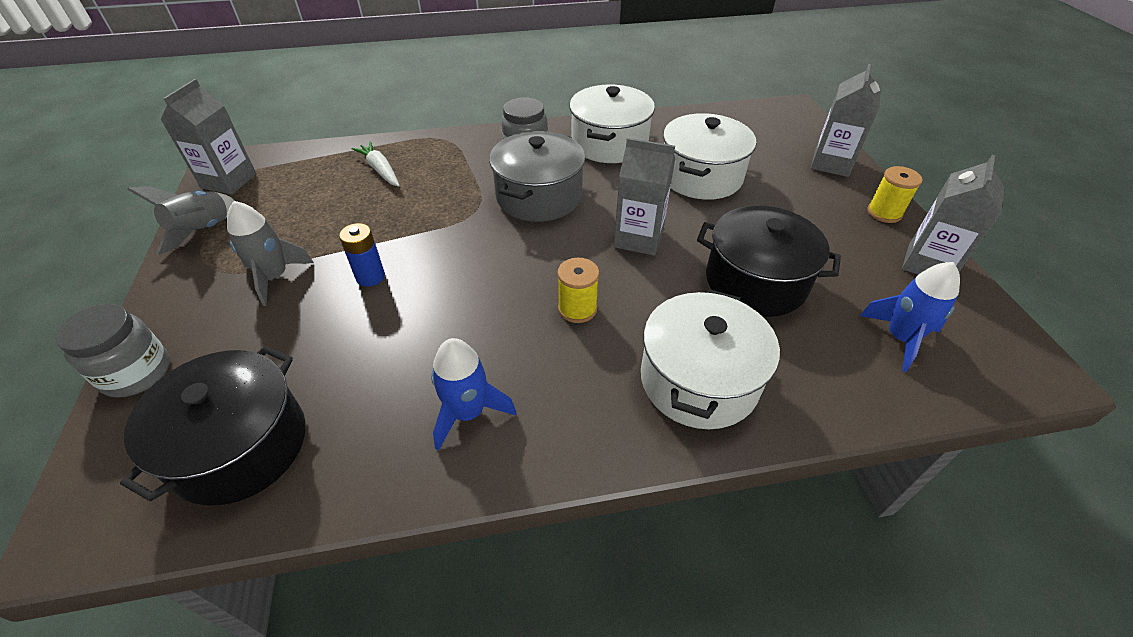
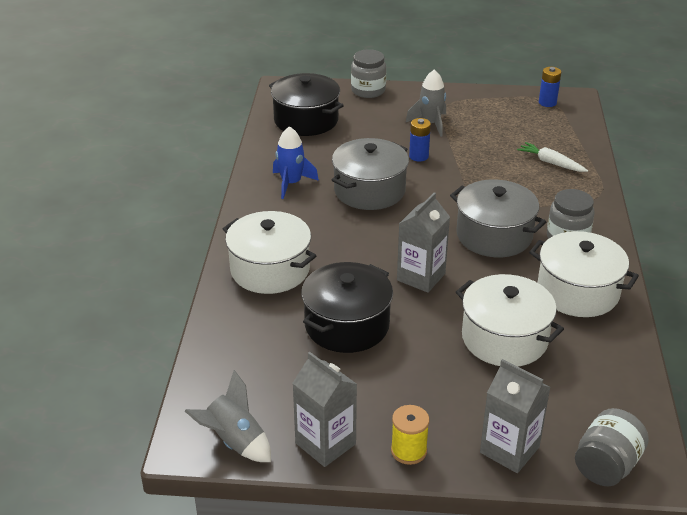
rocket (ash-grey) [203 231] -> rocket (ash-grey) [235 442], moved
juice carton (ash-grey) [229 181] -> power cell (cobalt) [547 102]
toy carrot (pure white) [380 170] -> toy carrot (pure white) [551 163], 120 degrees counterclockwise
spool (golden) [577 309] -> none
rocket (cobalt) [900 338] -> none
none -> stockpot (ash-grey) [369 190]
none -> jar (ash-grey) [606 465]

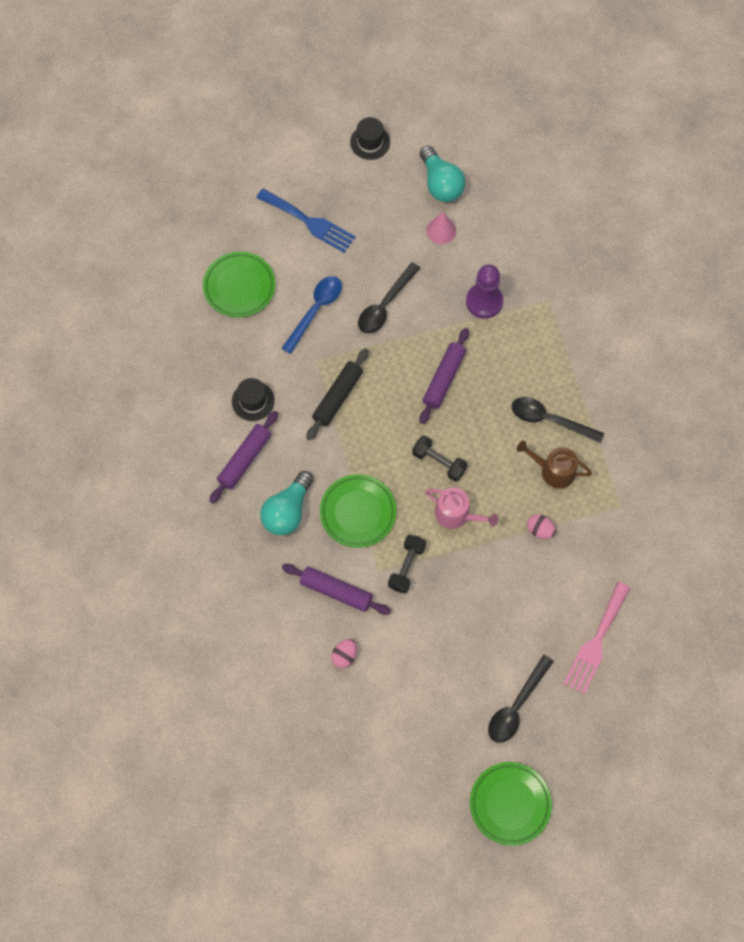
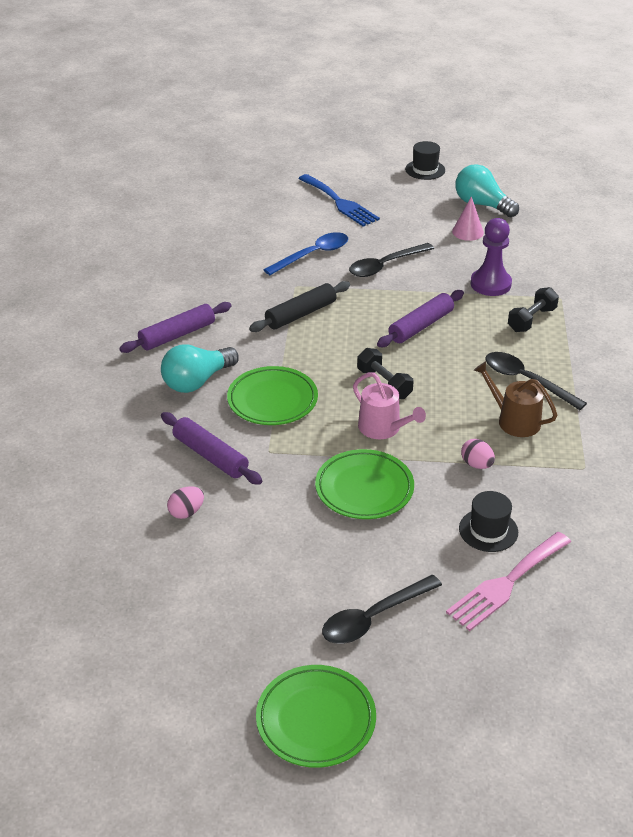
plate (green) [239 287] -> plate (green) [364 489], moved
tall hat (jet-black) [253 401] -> tall hat (jet-black) [488 530], moved
free weight (jet-black) [406 567] -> free weight (jet-black) [531 319], moved
light bulb (teal) [441 184] -> light bulb (teal) [482 205], 135 degrees clockwise

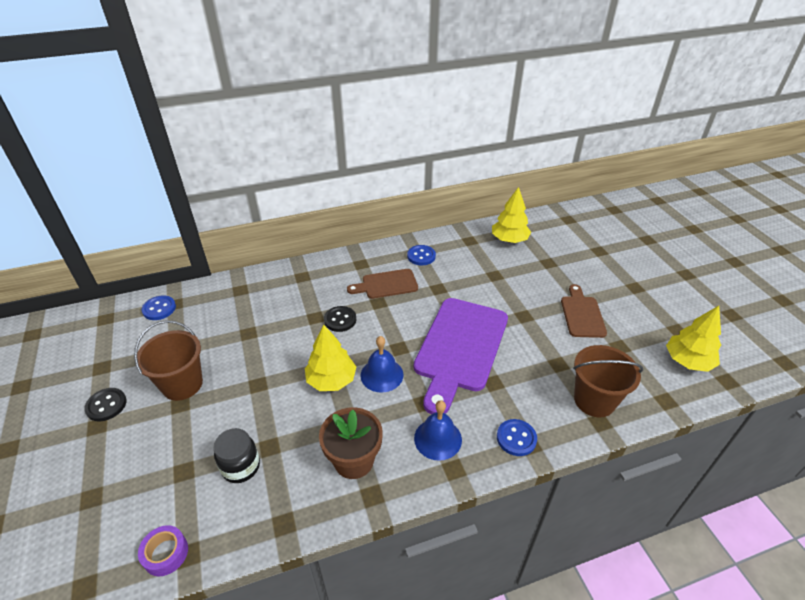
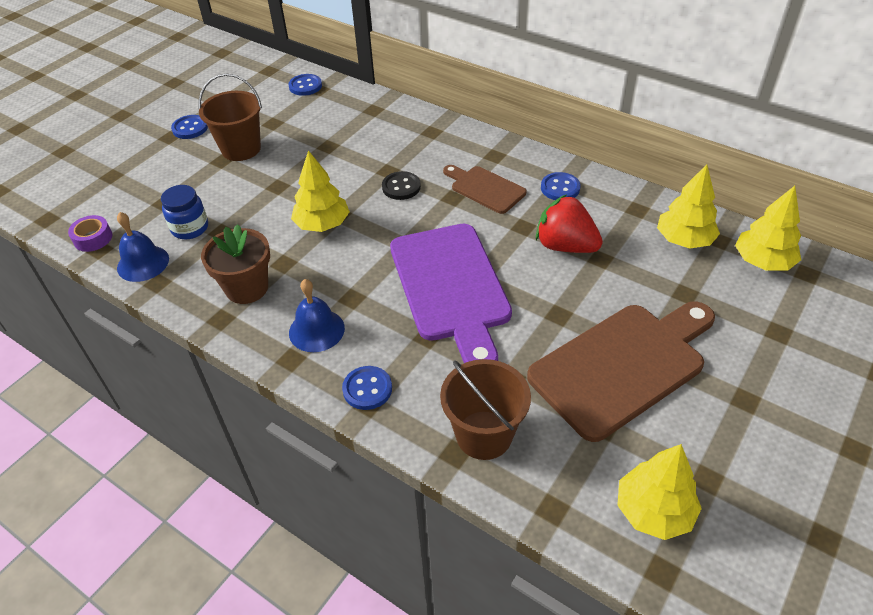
button (jet-black) [106 405] -> button (cobalt) [190 128]
jar (jet-black) [241 467] -> jar (cobalt) [190 228]
bell (cobalt) [382 375] -> bell (cobalt) [143 263], moved
bread board (violet) [460 348] -> bread board (violet) [451 287], 90 degrees counterclockwise
bread board (dark brown) [582 314] -> bread board (dark brown) [622 365], x1.88
none -> berry (scarlet) [565 246]
none -> fir tree (golden) [763 261]

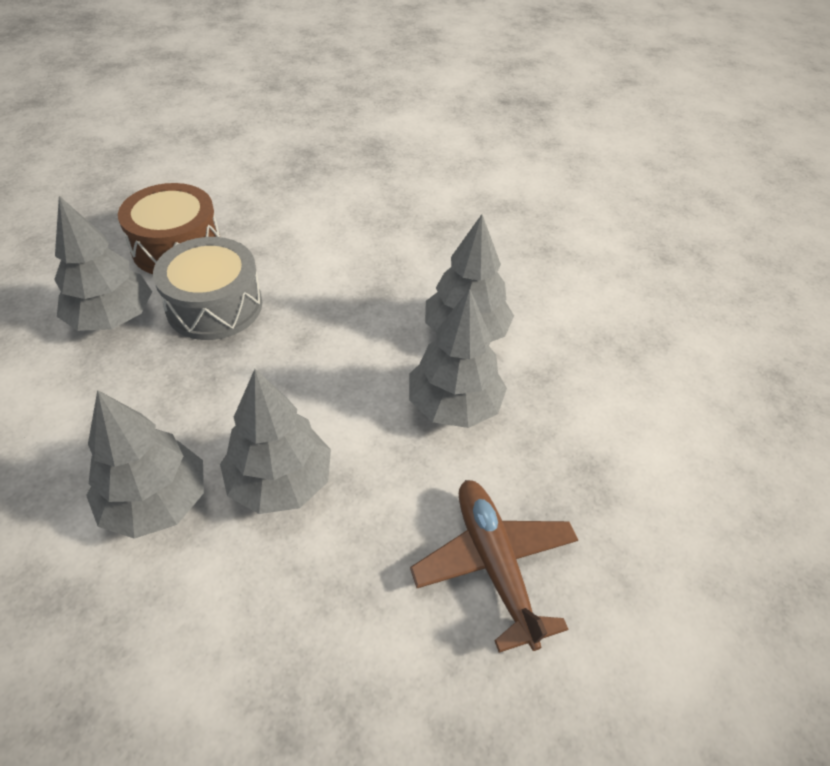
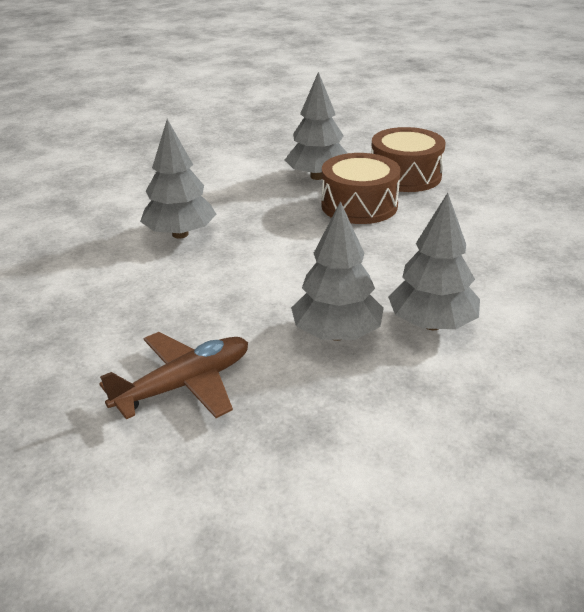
drum (ash-grey) [214 306] -> drum (dark brown) [359 205]
fir tree (ash-grey) [280 481] -> none

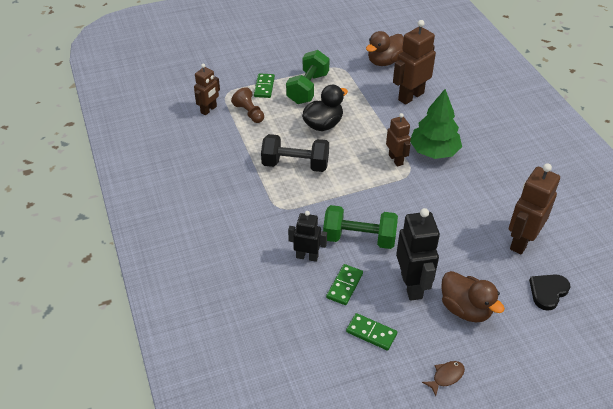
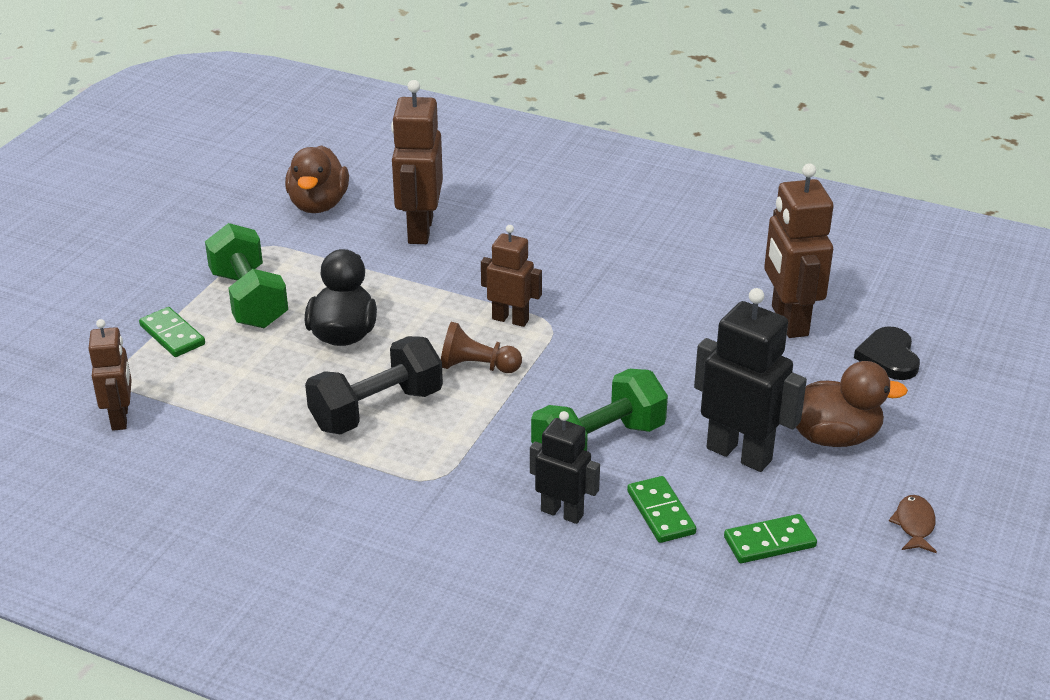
game pawn (dark brown) [249 113] -> game pawn (dark brown) [477 367], moved
robot (jet-black) [307 256] -> robot (jet-black) [562 512], 60 degrees clockwise
fir tree (green) [434 151] -> none

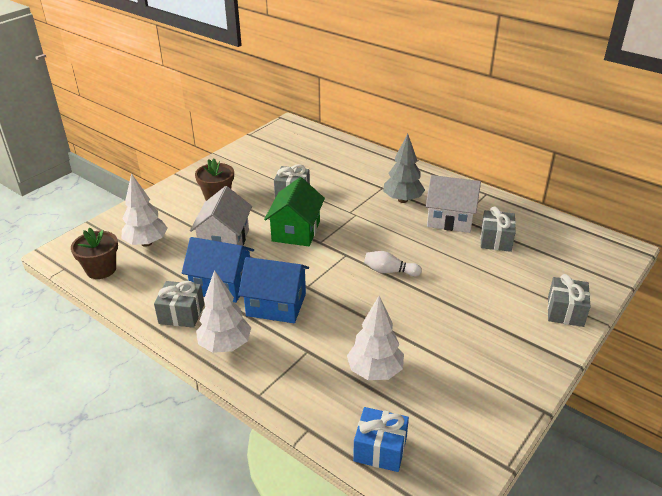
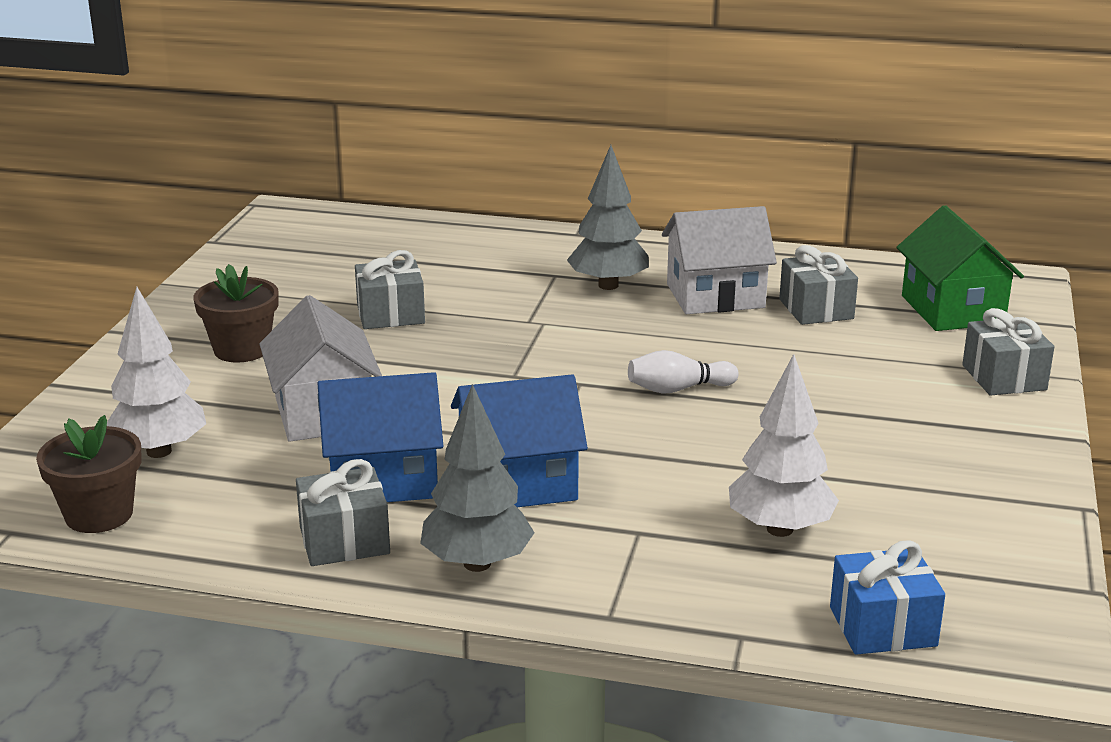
fir tree (pure white) [225 345] -> fir tree (ash-grey) [477 564]
toy house (green) [296 231] -> toy house (green) [952 310], moved

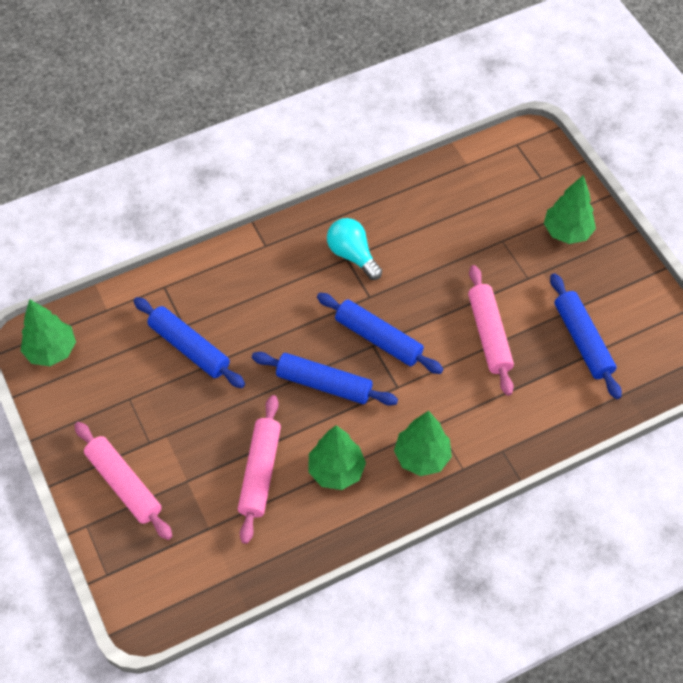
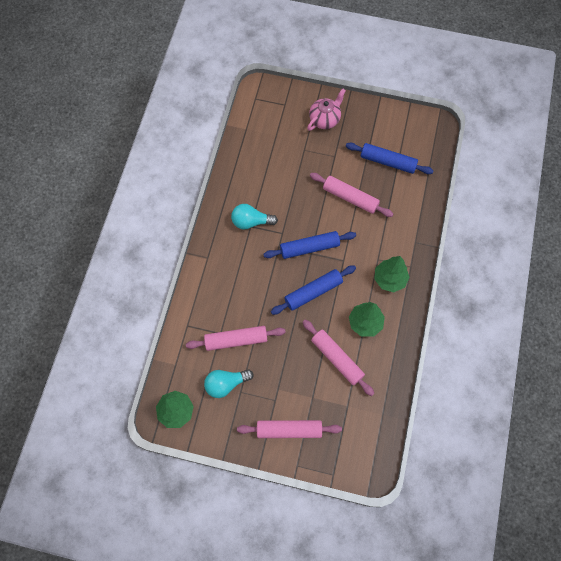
pastry roller (cobalt) [189 348] -> pastry roller (rosy) [236 340]
fir tree (green) [567 232] -> china teapot (rosy) [325 119]
none -> light bulb (teal) [226 384]

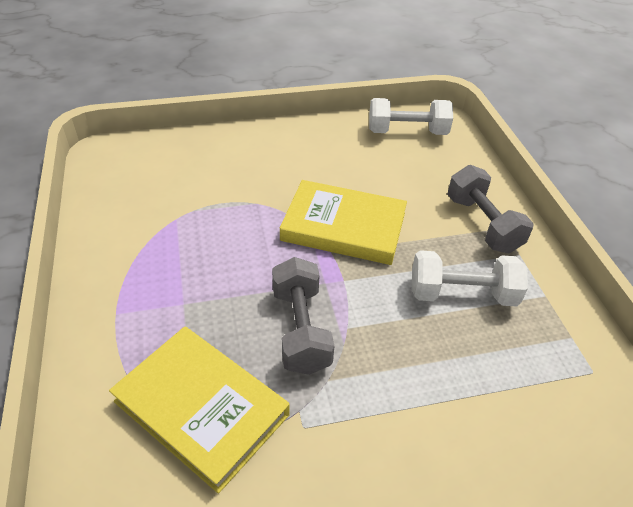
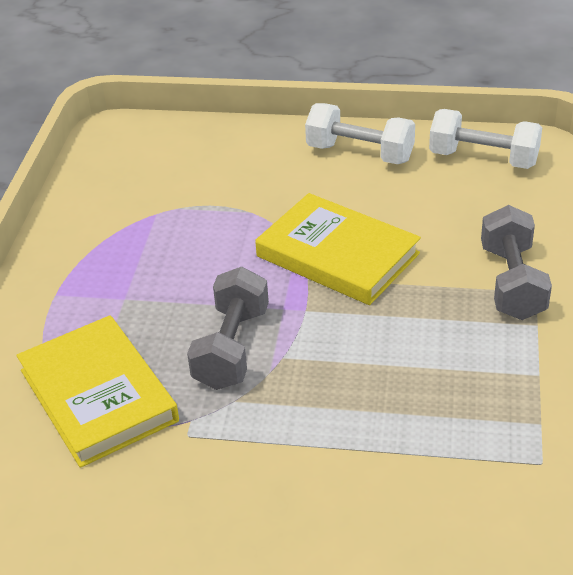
free weight (pure white) [462 294] -> free weight (pure white) [360 153], moved

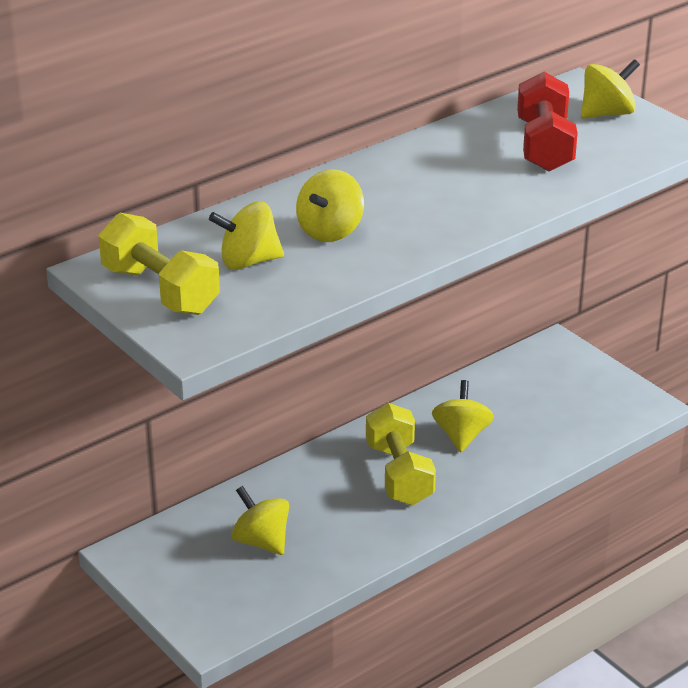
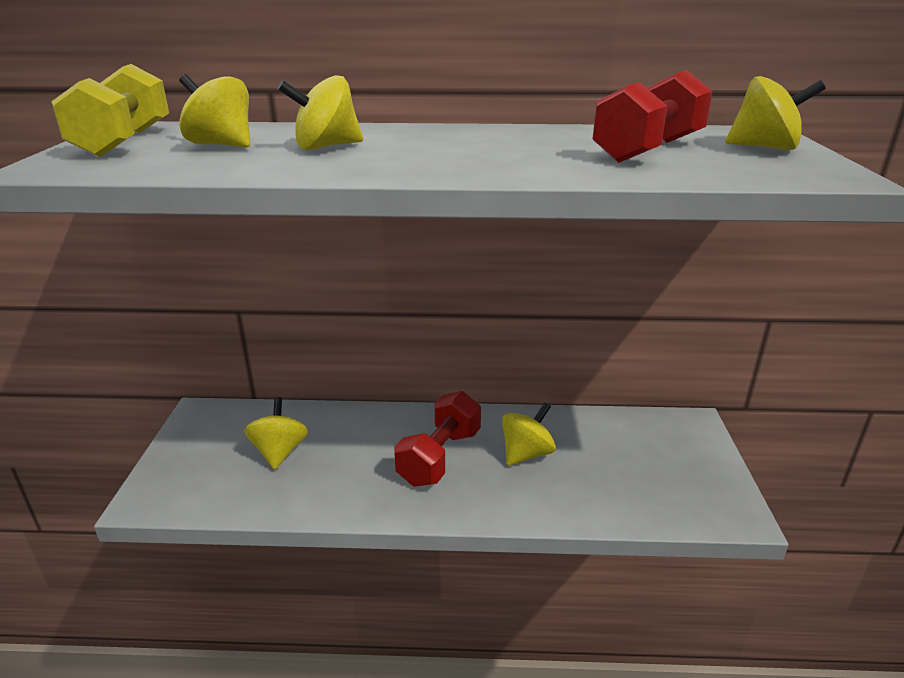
free weight (golden) [399 474] -> free weight (scarlet) [439 457]

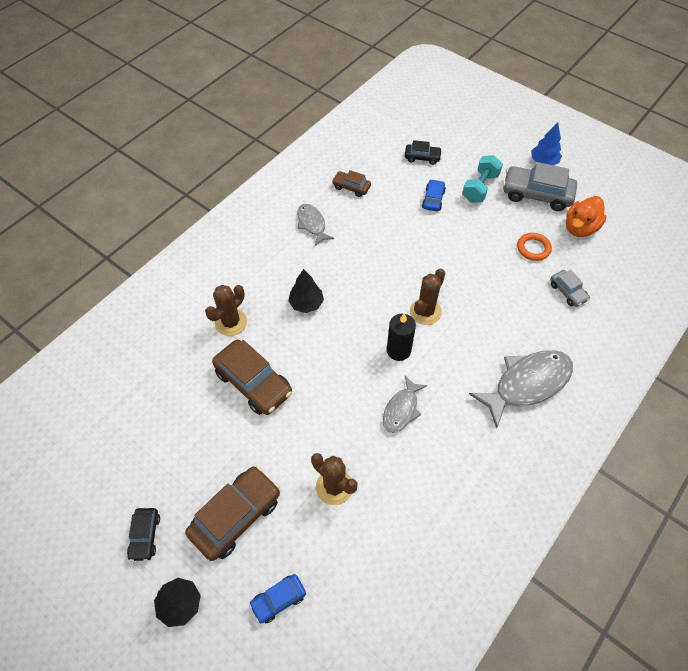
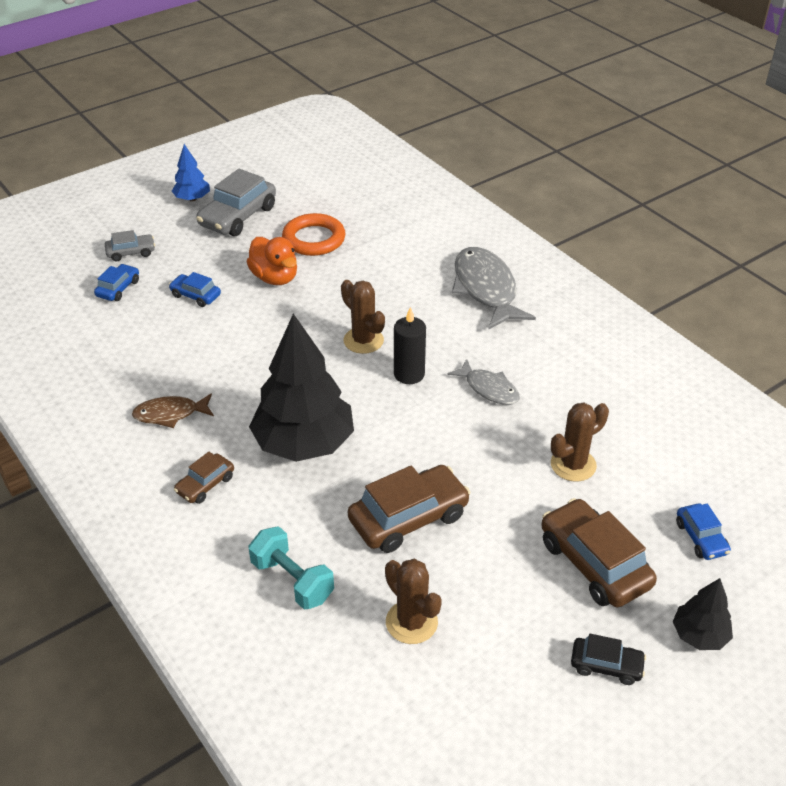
prickly plant (dark brown) [231 322] -> prickly plant (dark brown) [411 622], moved
fir tree (jet-black) [306 304] -> fir tree (jet-black) [304 444], x2.08
toy fish (ash-grey) [312 224] -> toy fish (dark brown) [170 414]
automobile (dark brown) [351 187] -> automobile (dark brown) [205 484], moved
automobile (jet-black) [422 157] -> automobile (cobalt) [118 288]
free weight (teal) [480 188] -> free weight (teal) [292 580], moved
torus (orange-coloured) [533 248] -> torus (orange-coloured) [314 239], x1.55
automobile (ash-grey) [568 292] -> automobile (ash-grey) [131 252], moved
rubber duck (orange-coloured) [580 228] -> rubber duck (orange-coloured) [275 278], moved

